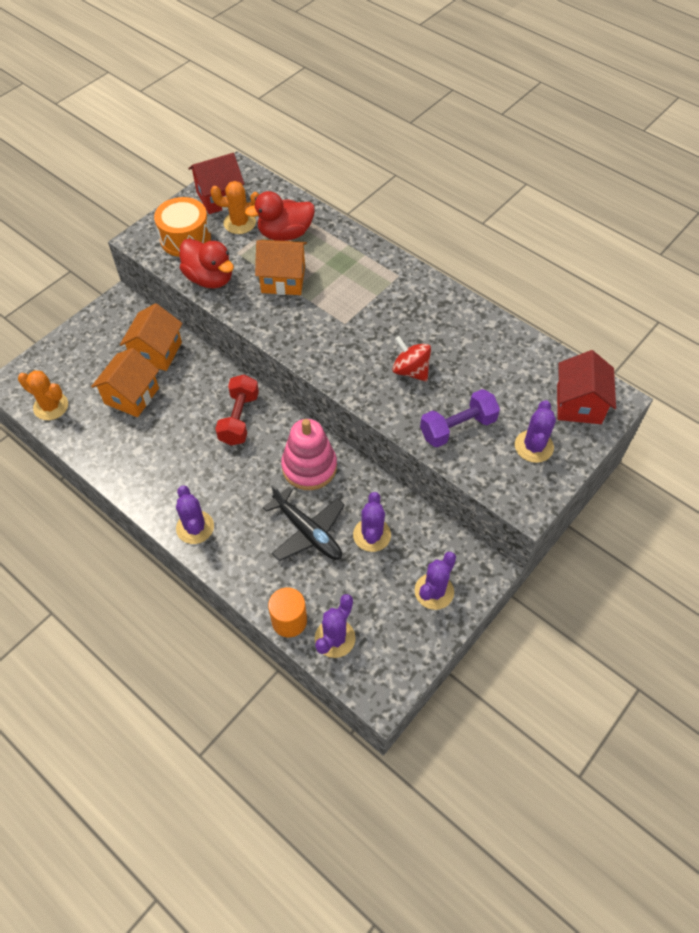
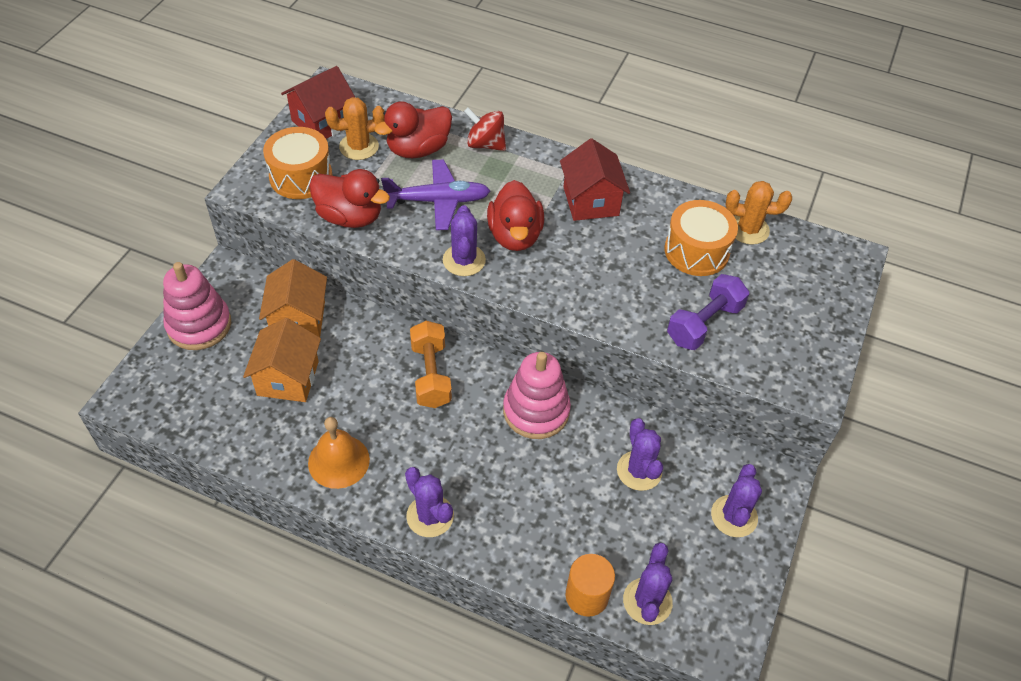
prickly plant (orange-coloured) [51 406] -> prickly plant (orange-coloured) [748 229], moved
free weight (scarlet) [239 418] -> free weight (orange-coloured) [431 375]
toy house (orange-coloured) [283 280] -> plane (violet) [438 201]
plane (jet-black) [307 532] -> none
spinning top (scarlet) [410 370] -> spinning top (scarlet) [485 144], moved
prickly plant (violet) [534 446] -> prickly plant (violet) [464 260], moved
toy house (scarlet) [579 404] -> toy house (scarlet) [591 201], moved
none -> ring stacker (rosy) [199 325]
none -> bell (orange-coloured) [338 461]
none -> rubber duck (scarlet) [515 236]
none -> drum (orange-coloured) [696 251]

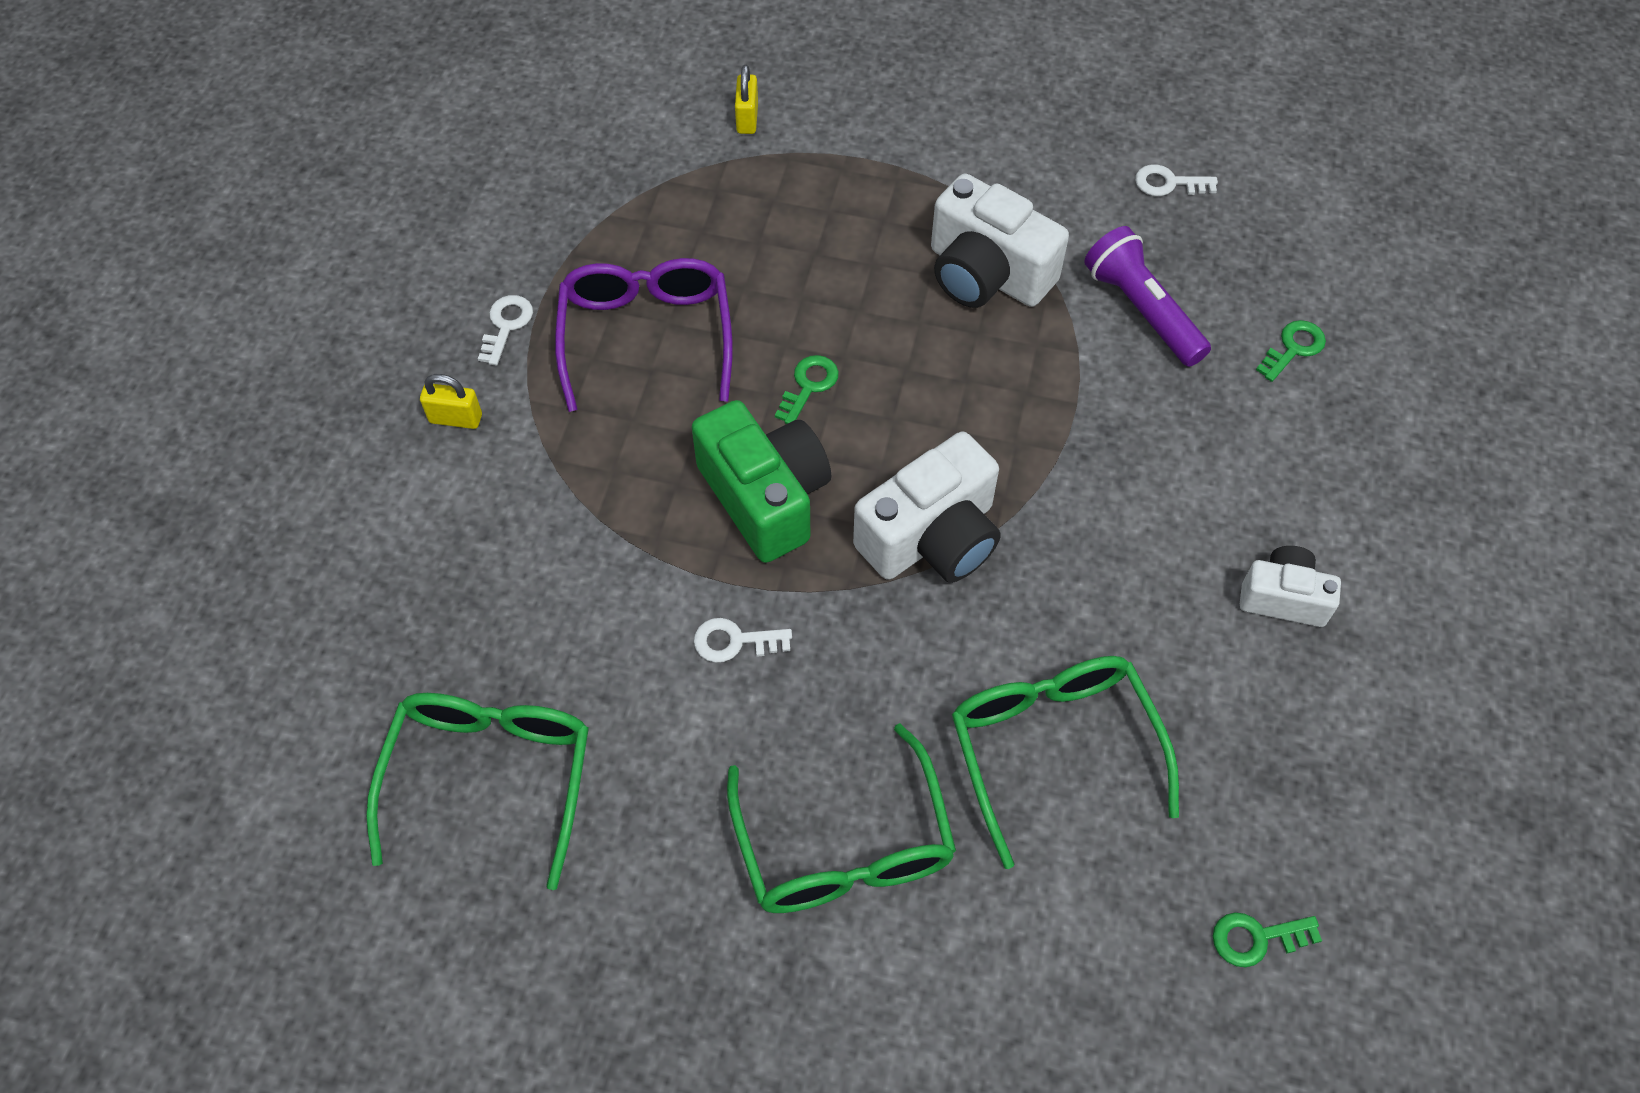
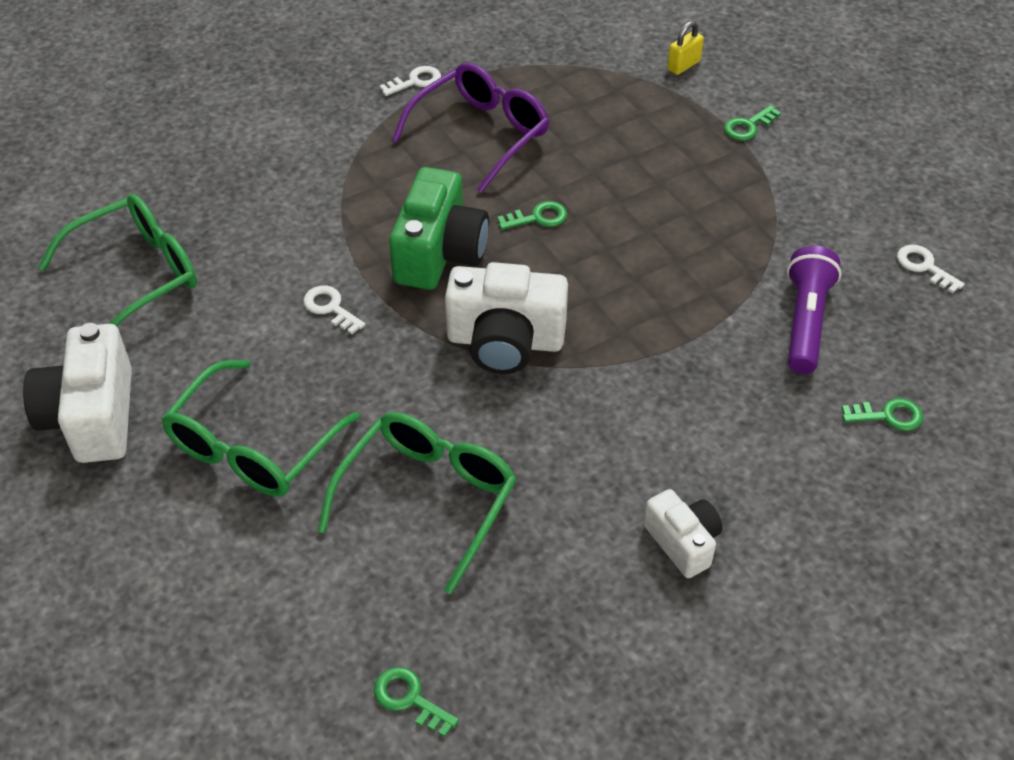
lock (golden) [456 418] -> none
photo camera (pure white) [987 274] -> photo camera (pure white) [92 416], moved
none -> latchkey (green) [748 126]

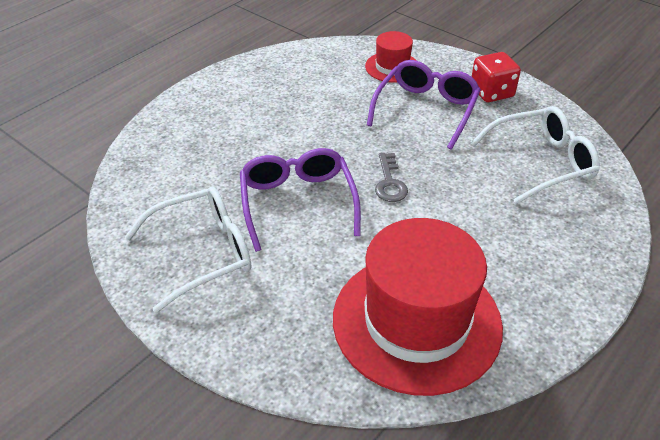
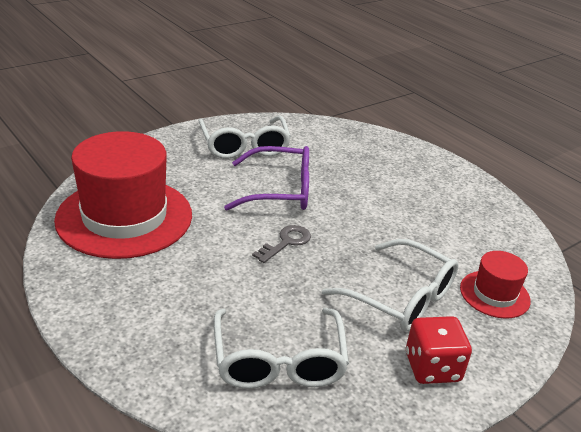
glasses (violet) [426 110] -> glasses (pure white) [401 297]
latchkey (ash-grey) [390 182] -> latchkey (ash-grey) [286 242], 120 degrees clockwise

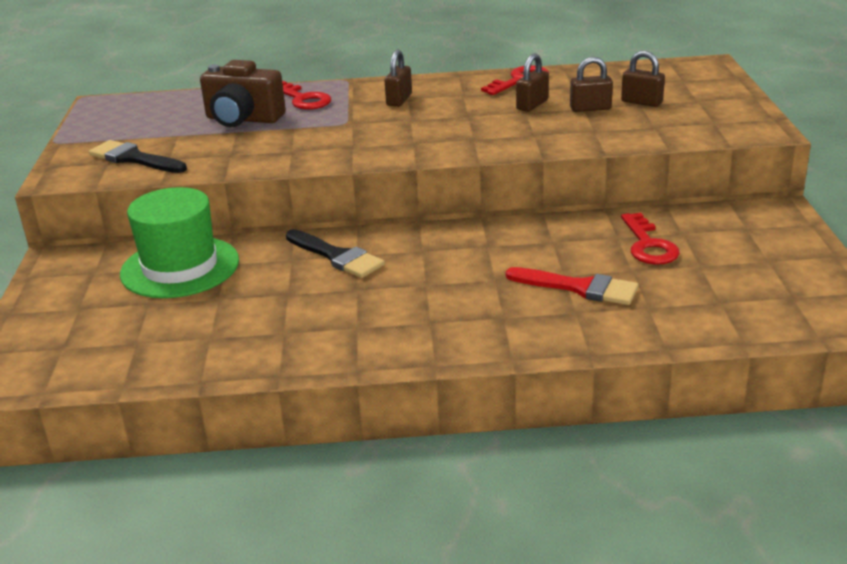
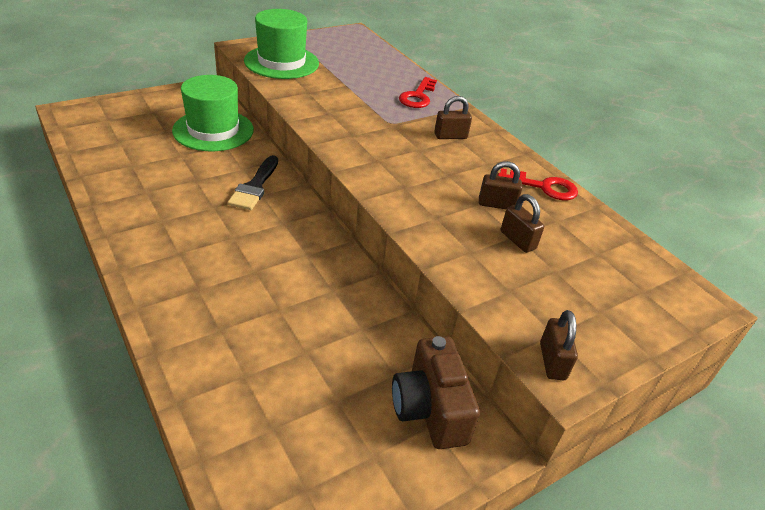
brush (jet-black) [134 158] -> tall hat (green) [281 62]
photo camera (dark brown) [243 119] -> photo camera (dark brown) [430 409], moved
brush (scarlet) [579 288] -> none
lock (dark brown) [641 102] -> lock (dark brown) [552 361], moved
latchkey (scarlet) [648 245] -> none

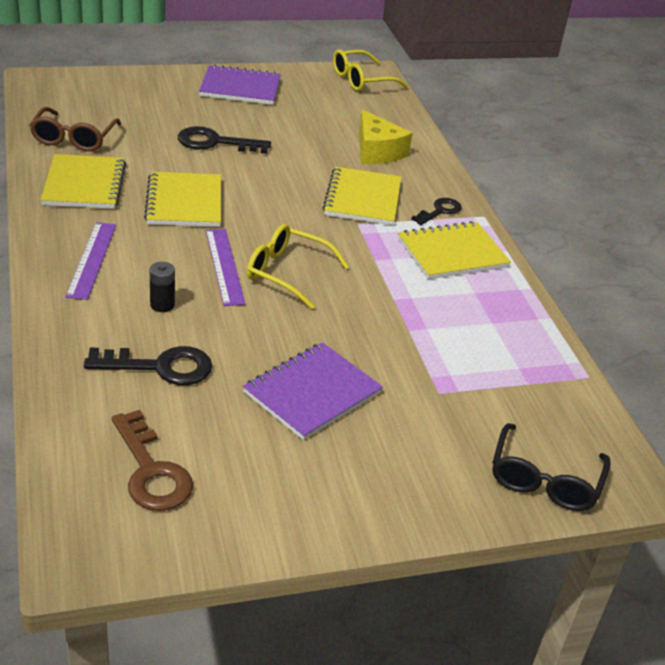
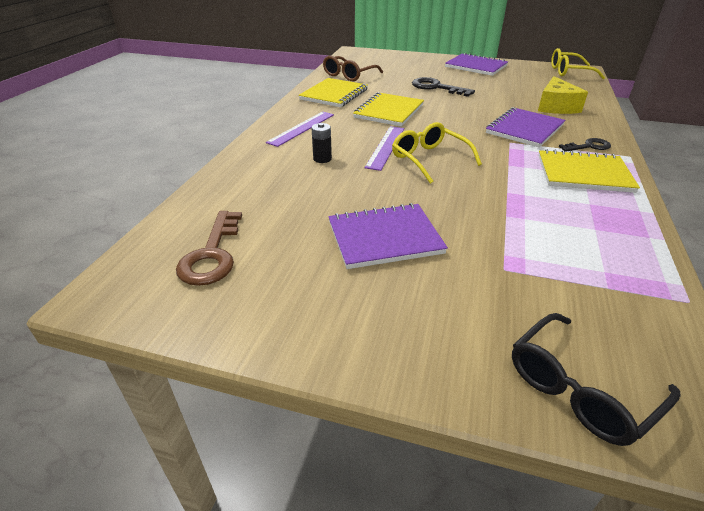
latchkey (jet-black) [160 367] -> none
notepad (golden) [362 199] -> notepad (violet) [524 129]

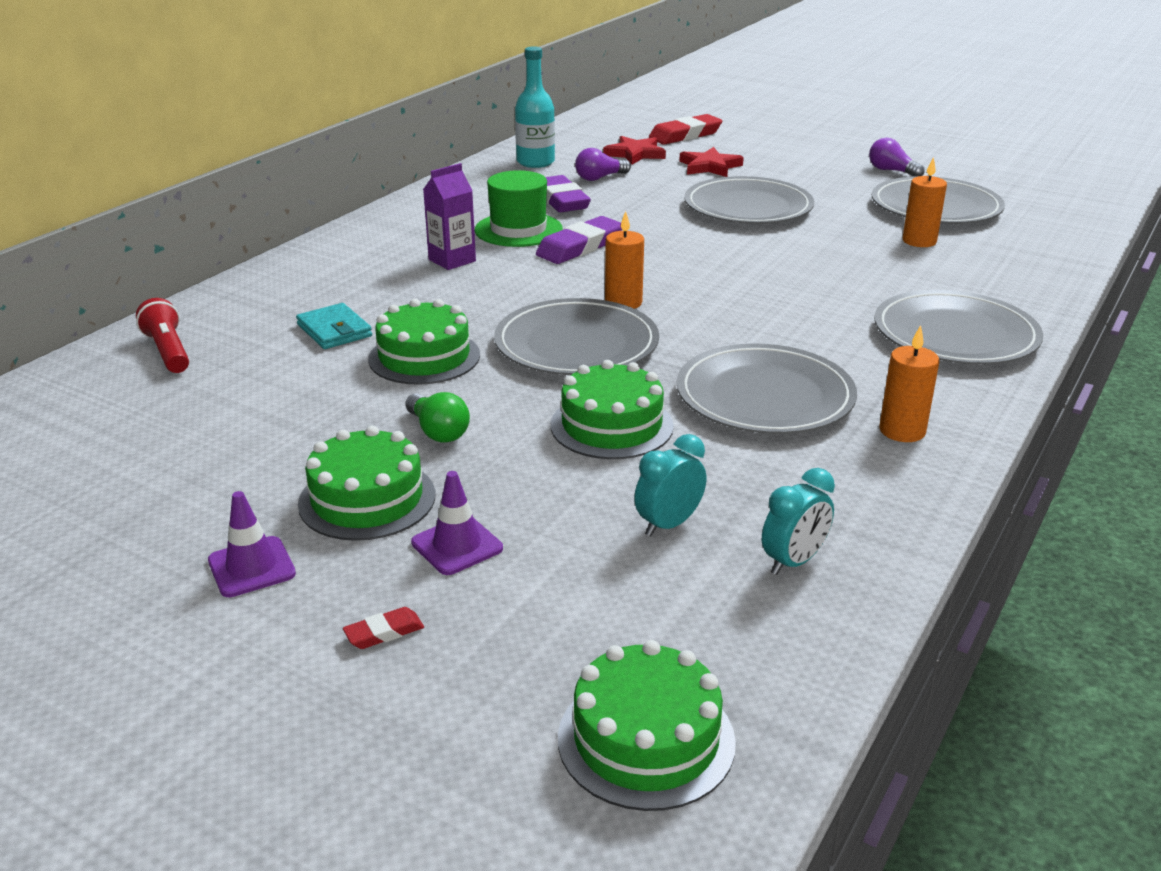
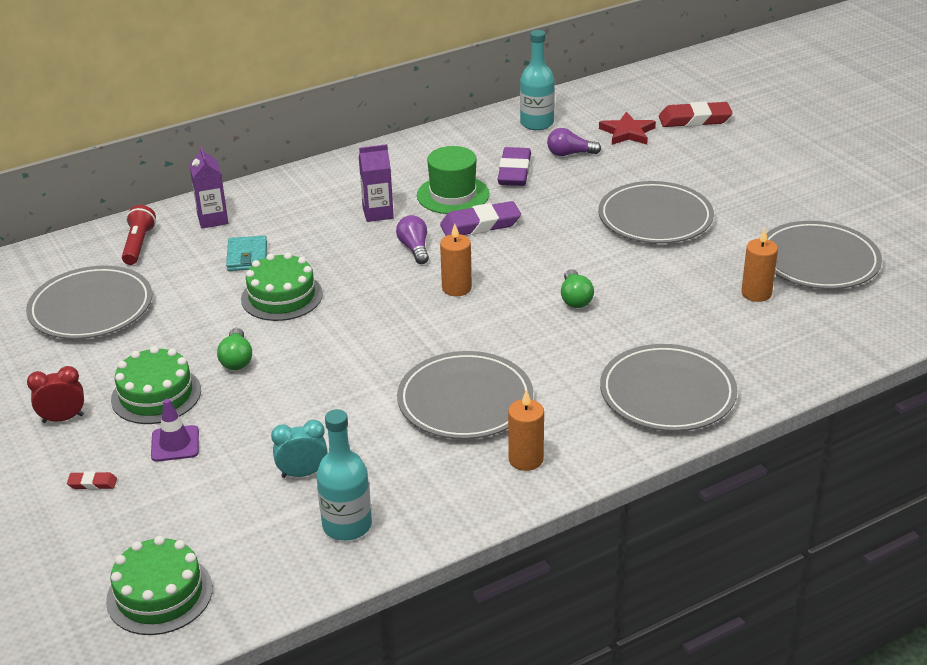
safety cone (violet) [251 567] -> bedside clock (scarlet) [63 418]
plate (ash-grey) [576 344] -> plate (ash-grey) [91 308], moved
cake (green) [611 425] -> none
five-pointed star (scarlet) [709 166] -> none
bedside clock (teal) [793 562] -> bottle (teal) [347 525]
light bulb (violet) [891 171] -> light bulb (violet) [414 248], moved
none -> juice carton (violet) [212 219]
none -> light bulb (green) [575 298]

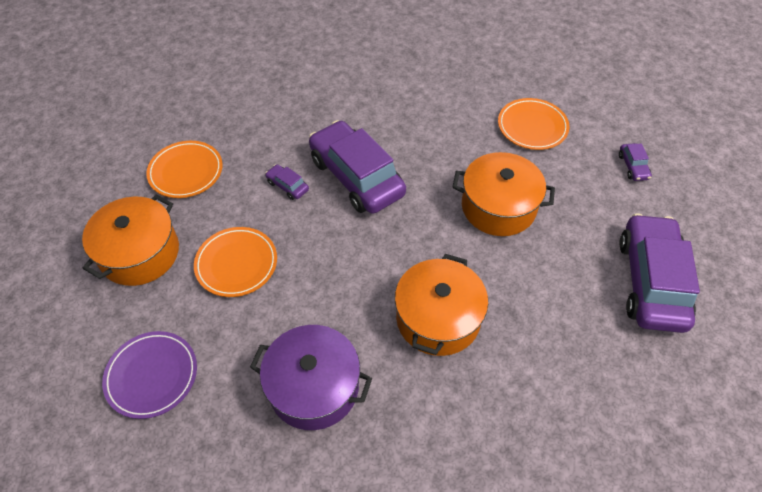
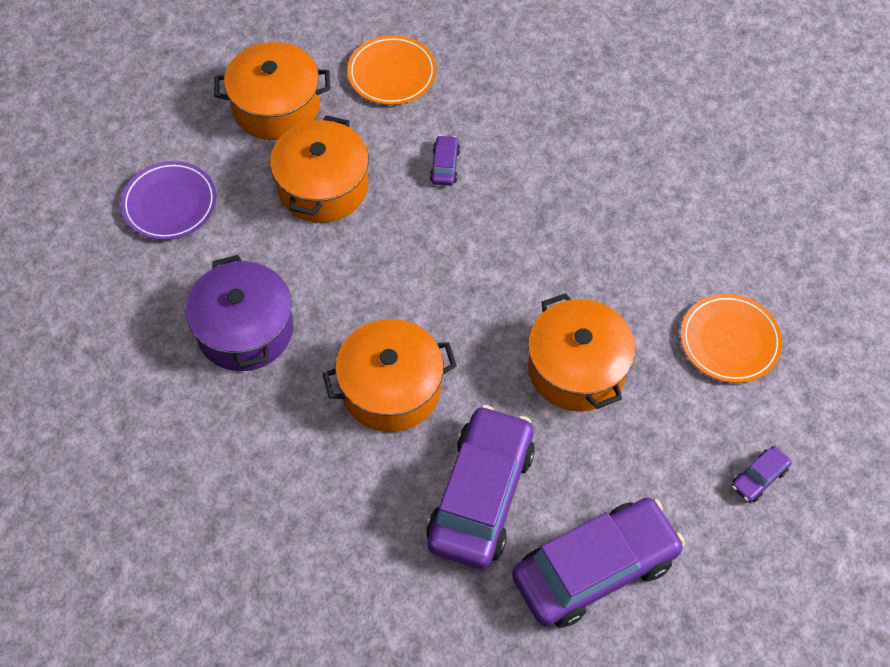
plate (orange-coloured) [236 264] -> stockpot (orange-coloured) [323 186]
automobile (violet) [356 177] -> automobile (violet) [481 495], moved

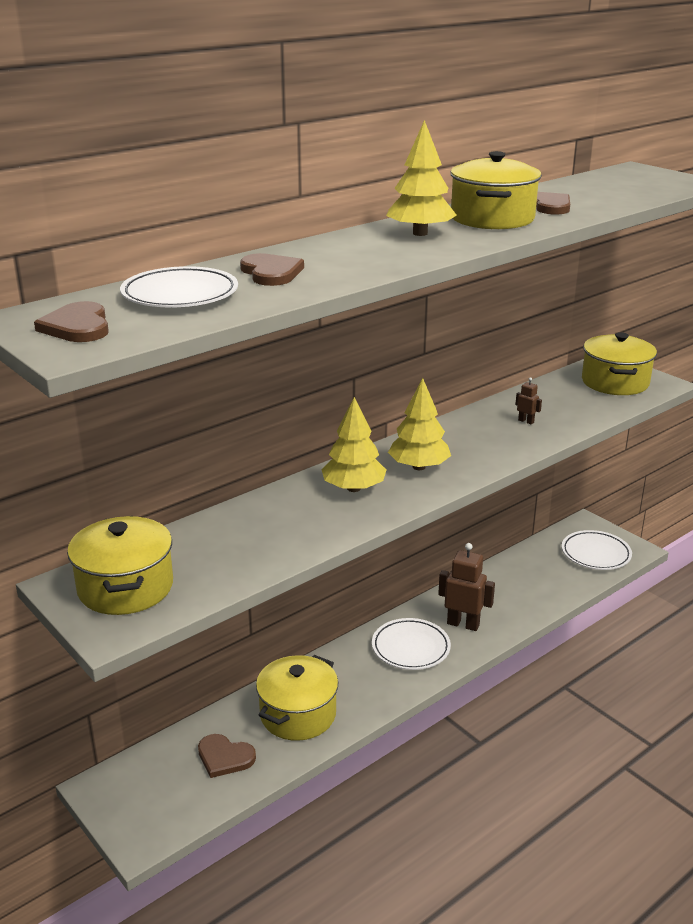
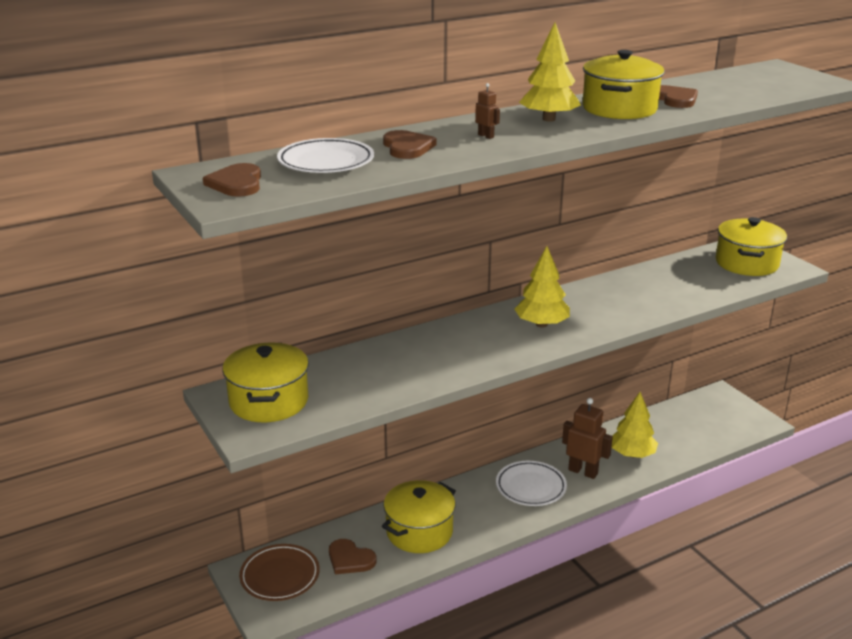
fir tree (golden) [353 488] -> fir tree (golden) [632 454], moved
robot (dark brown) [526 421] -> robot (dark brown) [486 136], moved
plate (pure white) [595 554] -> none
none -> plate (dark brown) [280 576]

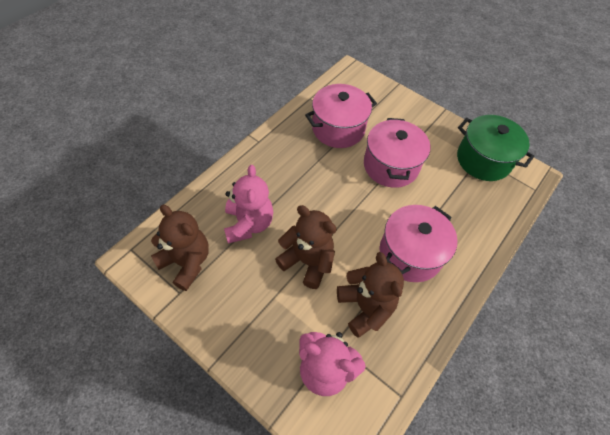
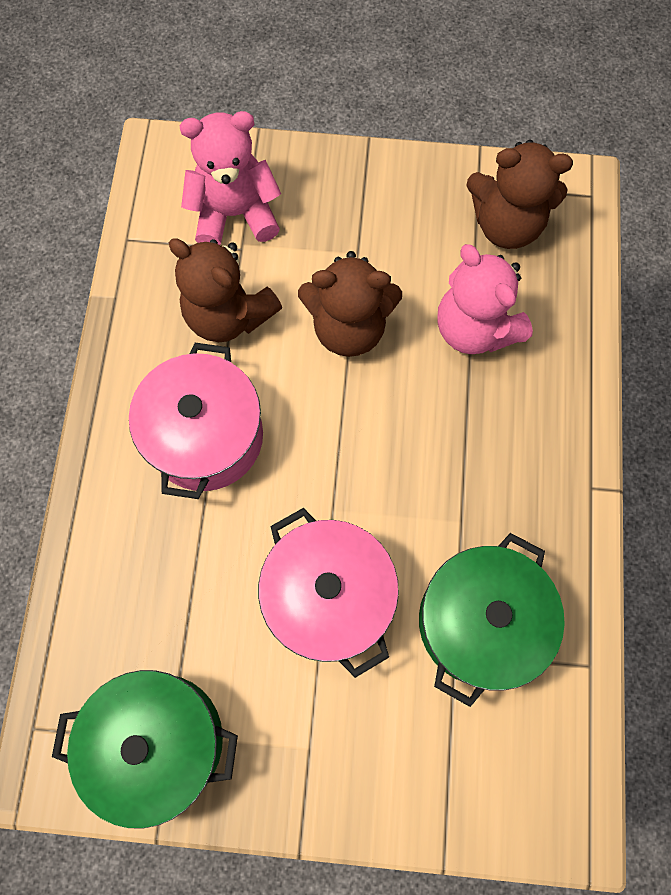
stockpot (rosy) [338 129] -> stockpot (green) [479 621]

